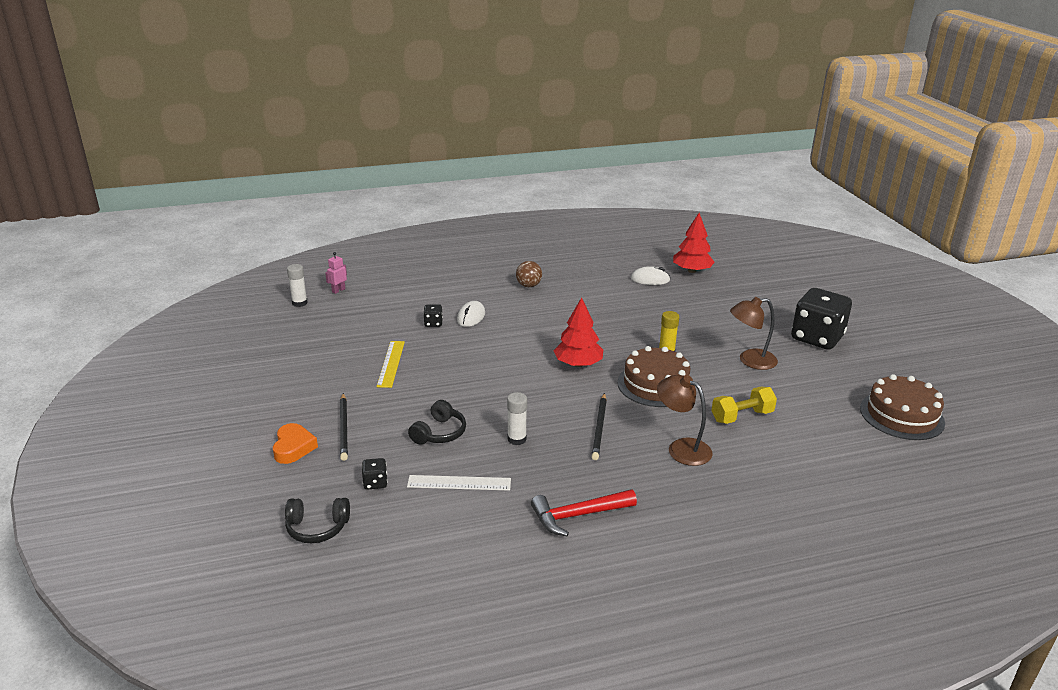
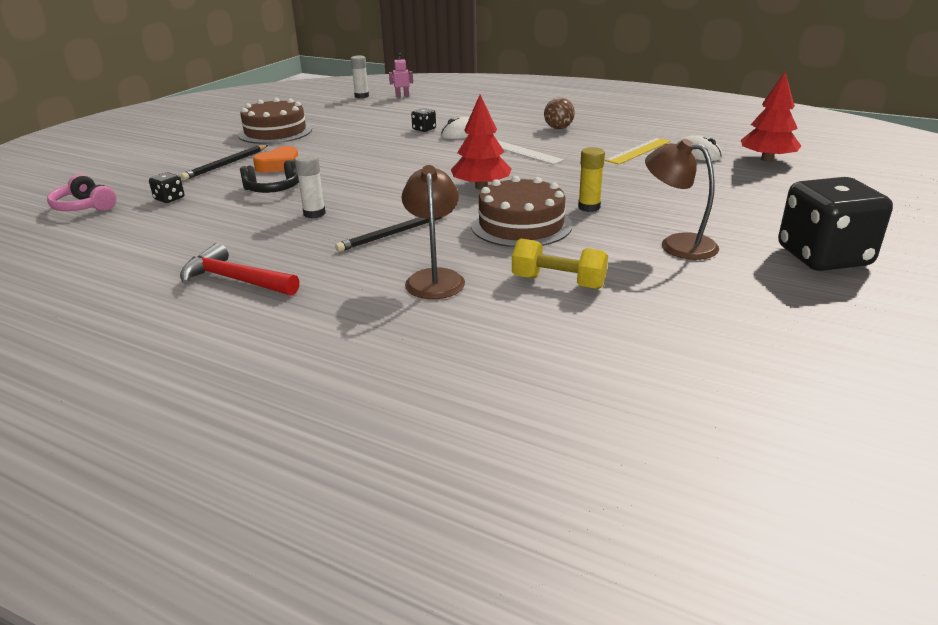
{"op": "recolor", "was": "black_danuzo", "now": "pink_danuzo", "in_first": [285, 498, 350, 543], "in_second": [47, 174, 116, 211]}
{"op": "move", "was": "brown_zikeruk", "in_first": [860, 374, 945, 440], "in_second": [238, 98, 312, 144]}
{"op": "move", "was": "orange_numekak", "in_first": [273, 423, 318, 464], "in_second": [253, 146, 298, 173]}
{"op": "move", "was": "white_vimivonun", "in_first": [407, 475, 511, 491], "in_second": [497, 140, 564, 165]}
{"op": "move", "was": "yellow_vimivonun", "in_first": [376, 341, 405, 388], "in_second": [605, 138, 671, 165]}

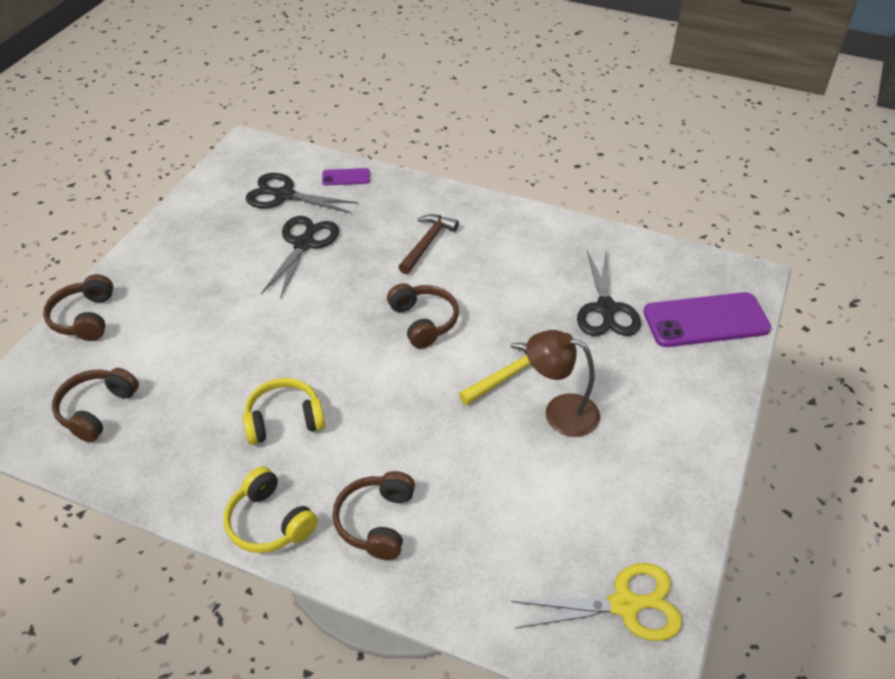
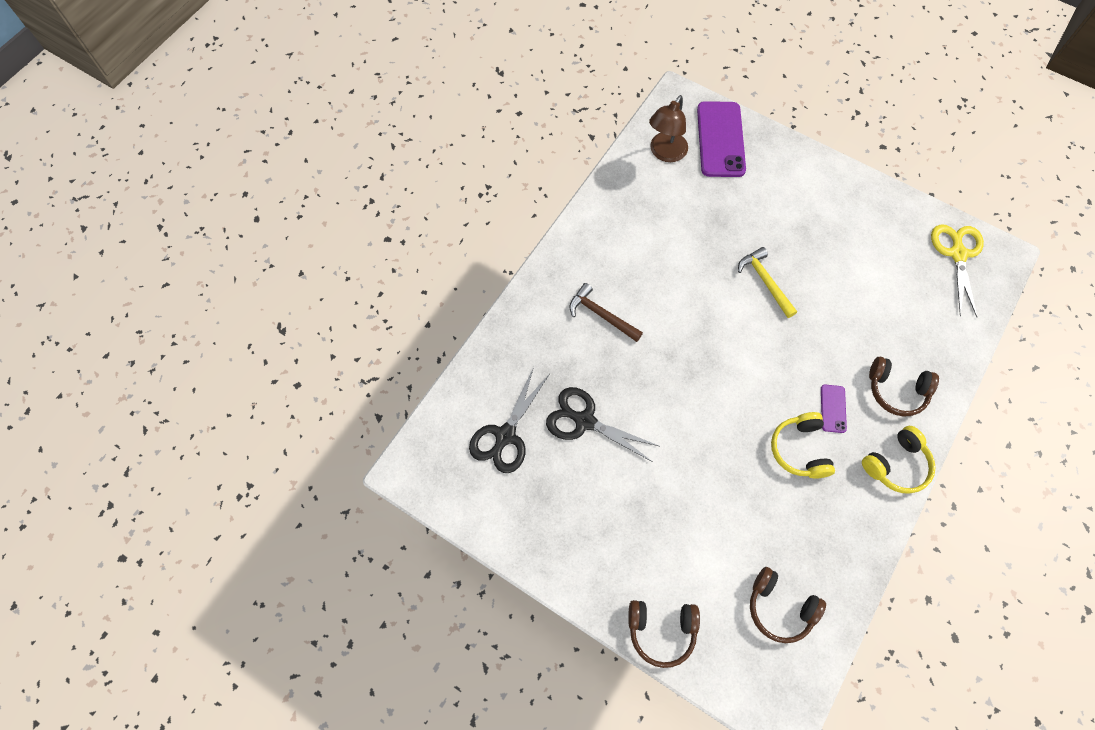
{"op": "move", "was": "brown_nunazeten", "in_first": [526, 330, 600, 437], "in_second": [649, 95, 688, 162]}
{"op": "move", "was": "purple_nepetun", "in_first": [322, 168, 370, 185], "in_second": [821, 385, 847, 433]}
{"op": "delete", "was": "brown_danuzo", "in_first": [387, 283, 459, 348]}
{"op": "delete", "was": "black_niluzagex", "in_first": [577, 251, 641, 336]}

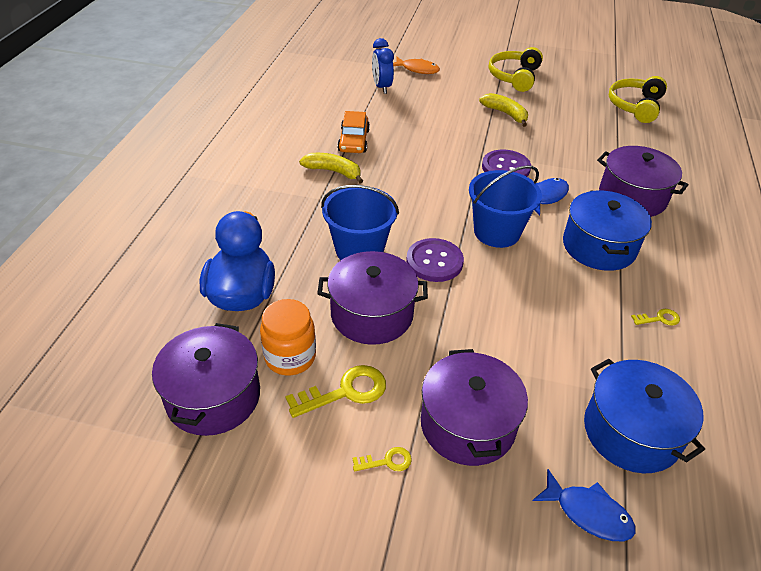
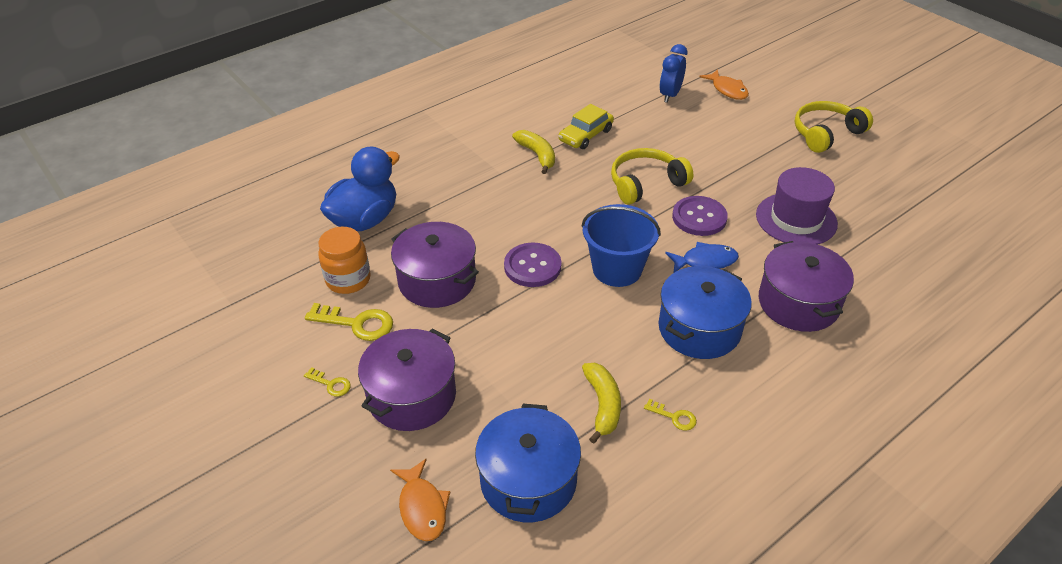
{"op": "recolor", "was": "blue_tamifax", "now": "orange_tamifax", "in_first": [532, 469, 636, 541], "in_second": [390, 459, 450, 541]}
{"op": "recolor", "was": "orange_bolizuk", "now": "yellow_bolizuk", "in_first": [337, 111, 370, 153], "in_second": [558, 104, 614, 149]}
{"op": "move", "was": "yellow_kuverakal", "in_first": [479, 93, 528, 127], "in_second": [582, 363, 621, 444]}
{"op": "move", "was": "yellow_danuzo", "in_first": [609, 76, 667, 123], "in_second": [611, 148, 693, 205]}
{"op": "insert", "now": "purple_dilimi", "in_second": [756, 167, 838, 245]}
{"op": "delete", "was": "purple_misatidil", "in_first": [152, 323, 260, 436]}
{"op": "delete", "was": "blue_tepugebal", "in_first": [321, 185, 399, 260]}

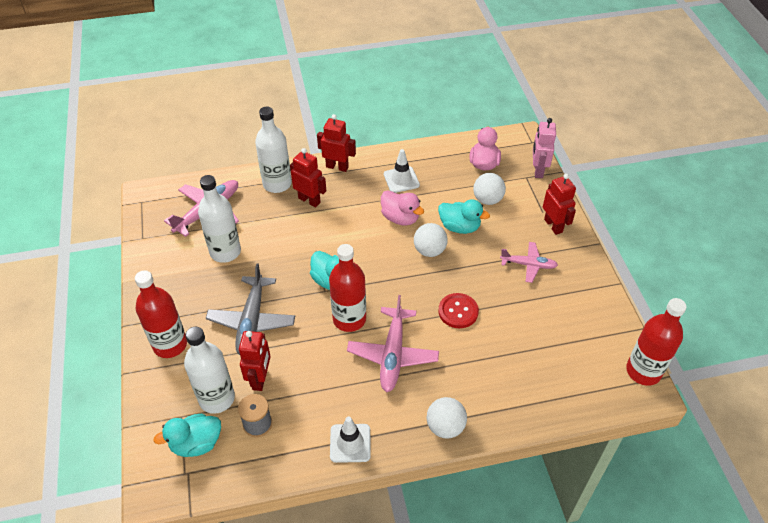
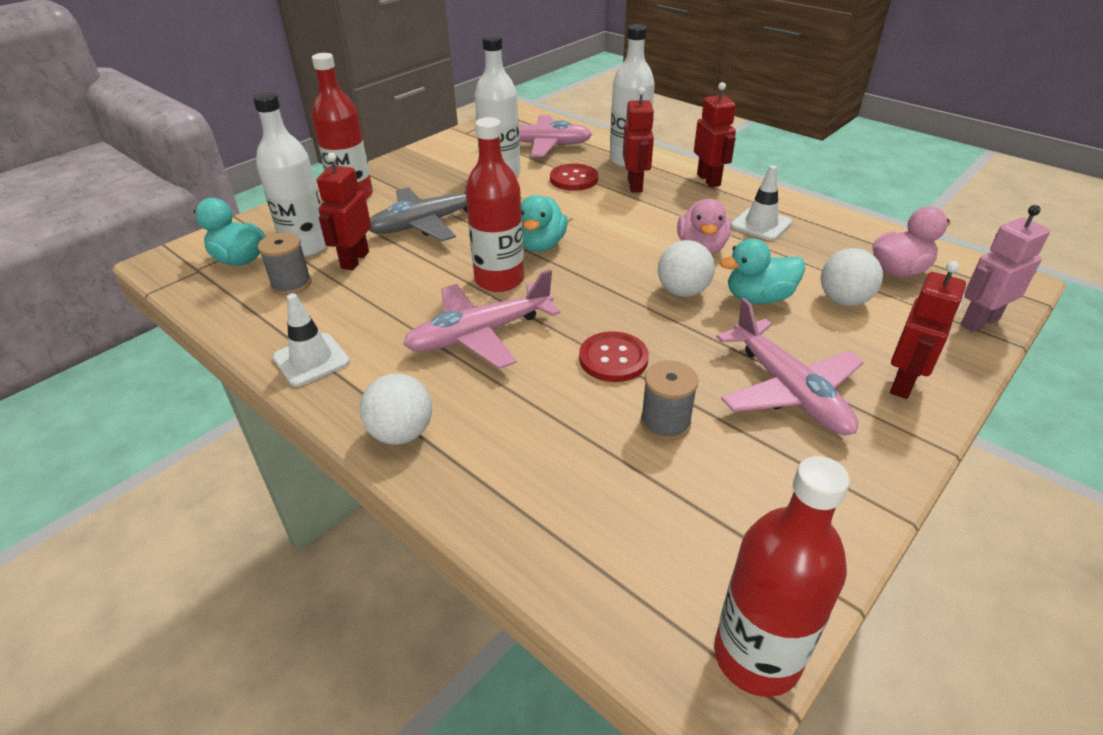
{"op": "rotate", "was": "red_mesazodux", "in_first": [239, 331, 271, 391], "in_second": [317, 152, 371, 270], "clockwise": 135}
{"op": "insert", "now": "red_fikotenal", "in_second": [550, 164, 598, 191]}
{"op": "insert", "now": "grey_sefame", "in_second": [640, 361, 699, 441]}
{"op": "resize", "was": "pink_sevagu", "in_first": [500, 242, 558, 283], "in_second": [716, 298, 864, 435], "ratio": 1.6}
{"op": "rotate", "was": "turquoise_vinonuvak", "in_first": [438, 199, 490, 234], "in_second": [720, 238, 805, 304], "clockwise": 90}

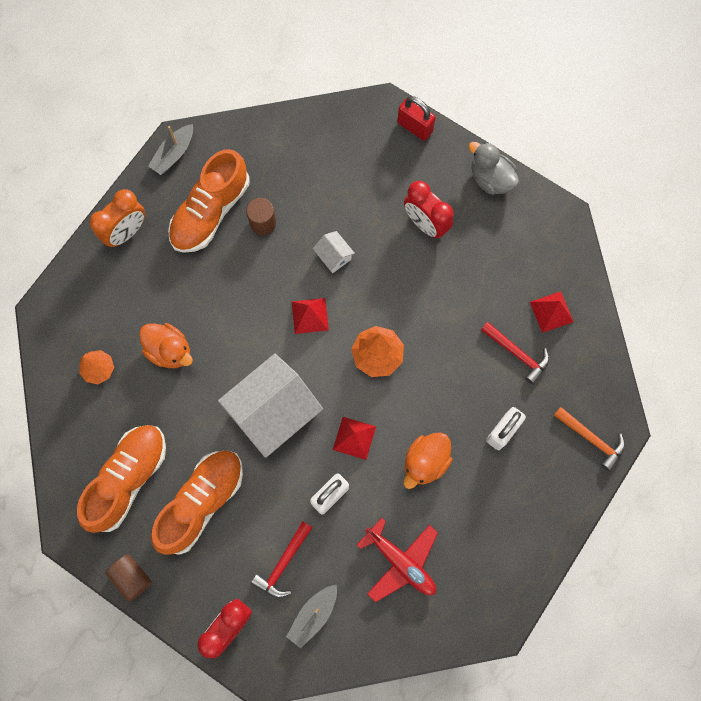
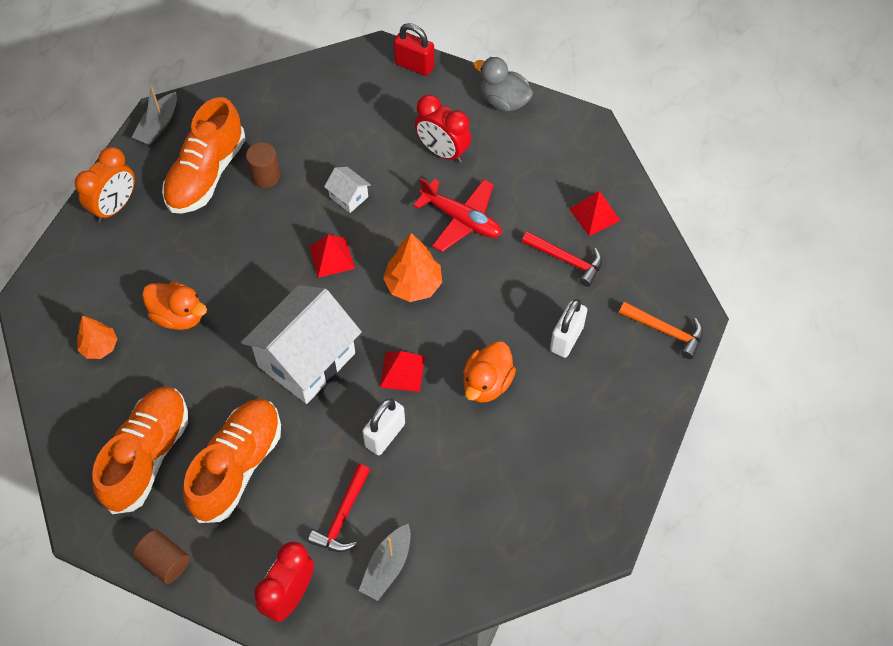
{"op": "move", "was": "red_sevagu", "in_first": [357, 518, 438, 602], "in_second": [413, 178, 502, 252]}

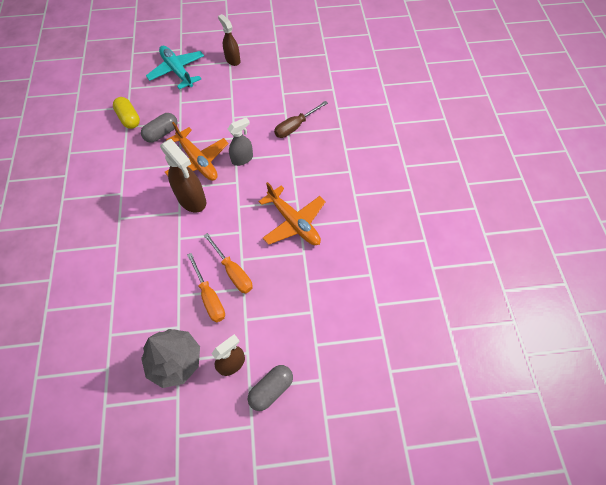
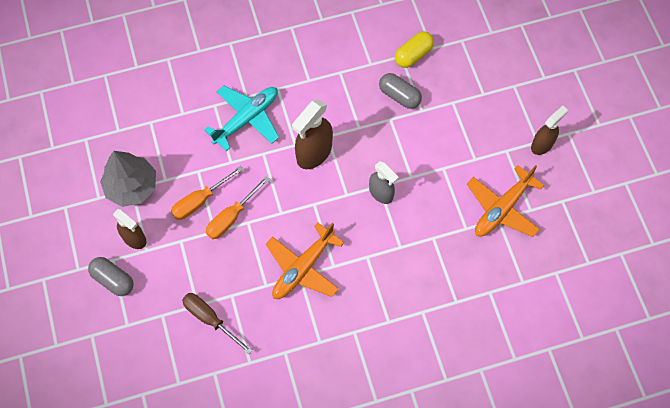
{"op": "move", "was": "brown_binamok", "in_first": [274, 101, 328, 138], "in_second": [182, 293, 253, 354]}
{"op": "move", "was": "turquoise_sevagu", "in_first": [146, 46, 204, 89], "in_second": [204, 86, 279, 151]}
{"op": "move", "was": "orange_sevagu", "in_first": [165, 122, 228, 181], "in_second": [467, 165, 544, 237]}

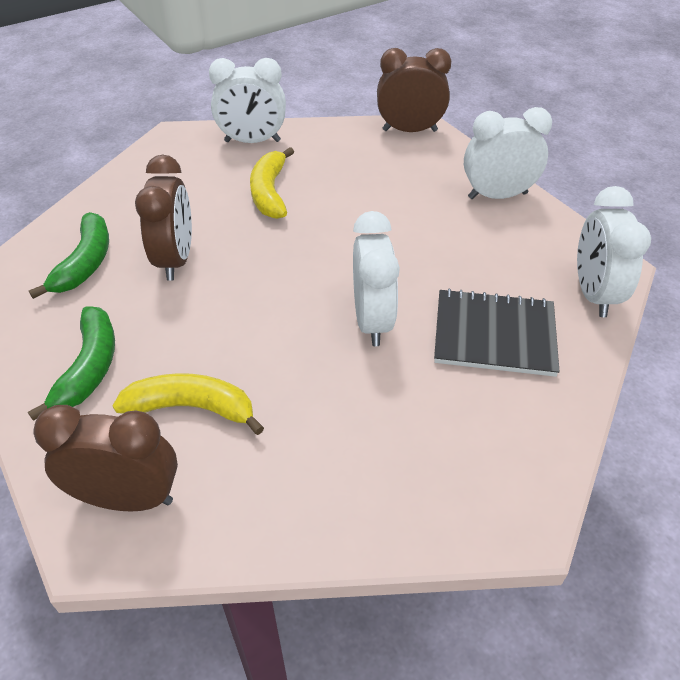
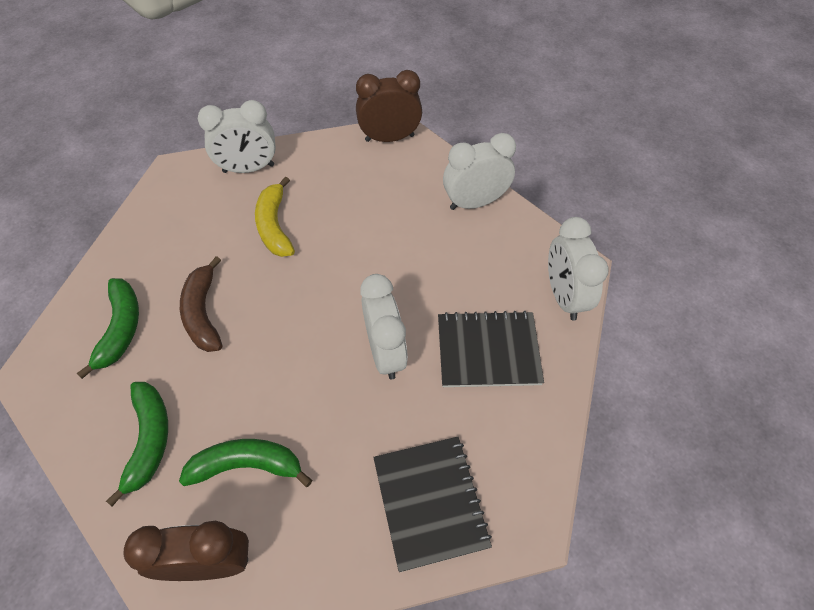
{"op": "recolor", "was": "yellow_kuverakal", "now": "green_kuverakal", "in_first": [113, 373, 264, 435], "in_second": [179, 439, 313, 487]}
{"op": "replace", "was": "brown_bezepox", "now": "brown_kuverakal", "in_first": [135, 155, 192, 281], "in_second": [180, 256, 222, 352]}
{"op": "insert", "now": "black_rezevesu", "in_second": [373, 437, 492, 572]}

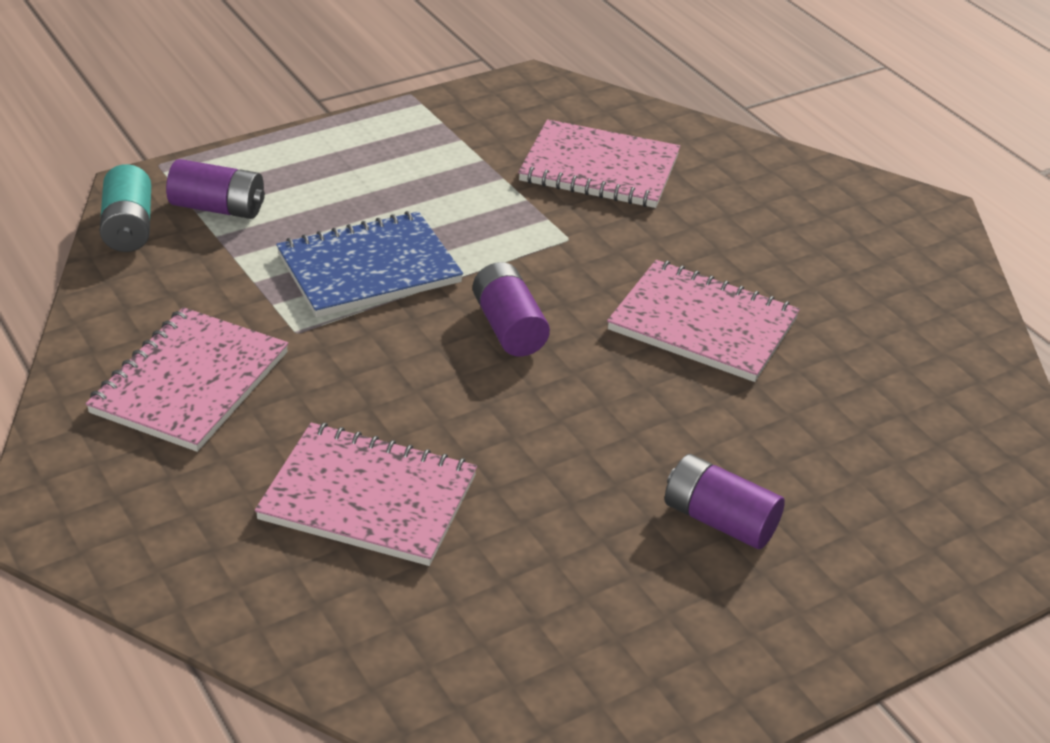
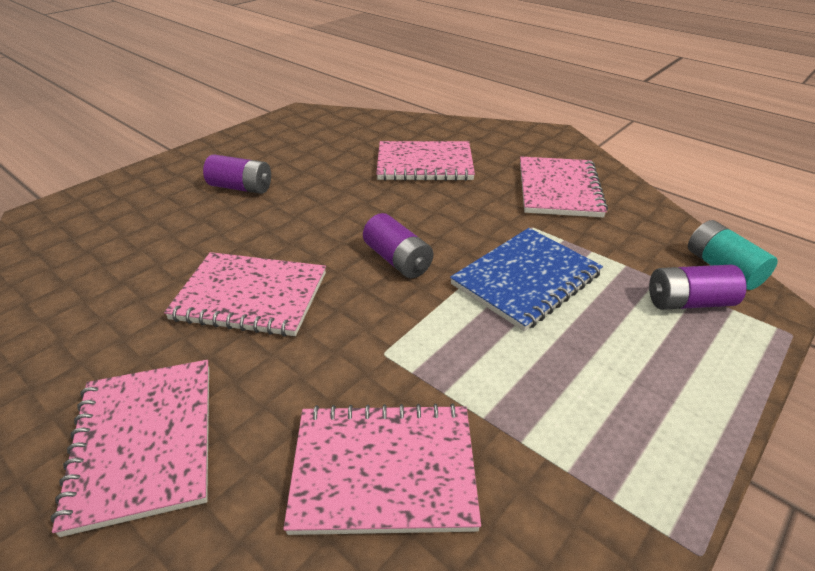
{"op": "insert", "now": "pink_rezevesu", "in_second": [51, 360, 209, 537]}

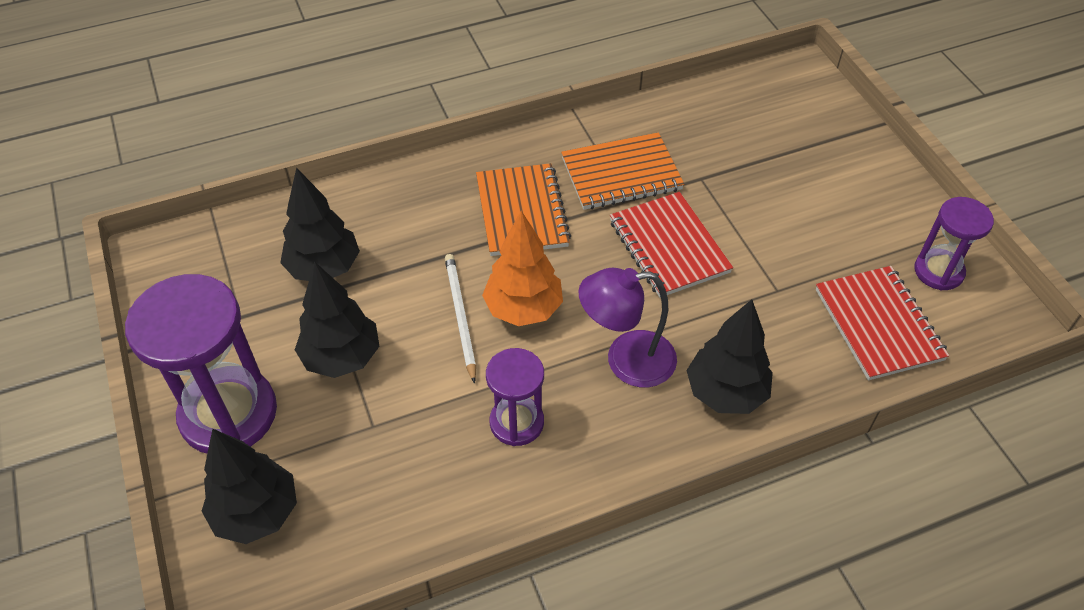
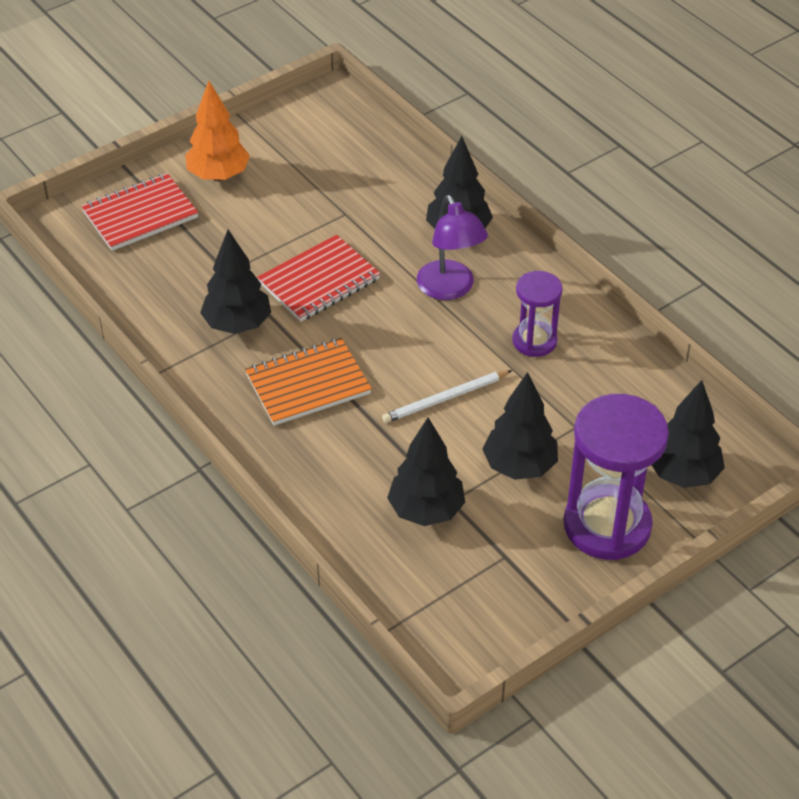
{"op": "move", "was": "red_rezevesu", "in_first": [816, 266, 949, 380], "in_second": [81, 173, 198, 251]}
{"op": "move", "was": "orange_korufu", "in_first": [482, 211, 563, 326], "in_second": [185, 81, 250, 181]}
{"op": "replace", "was": "orange_rezevesu", "now": "black_korufu", "in_first": [561, 132, 684, 210], "in_second": [200, 230, 271, 334]}
{"op": "delete", "was": "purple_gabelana", "in_first": [914, 197, 994, 290]}

